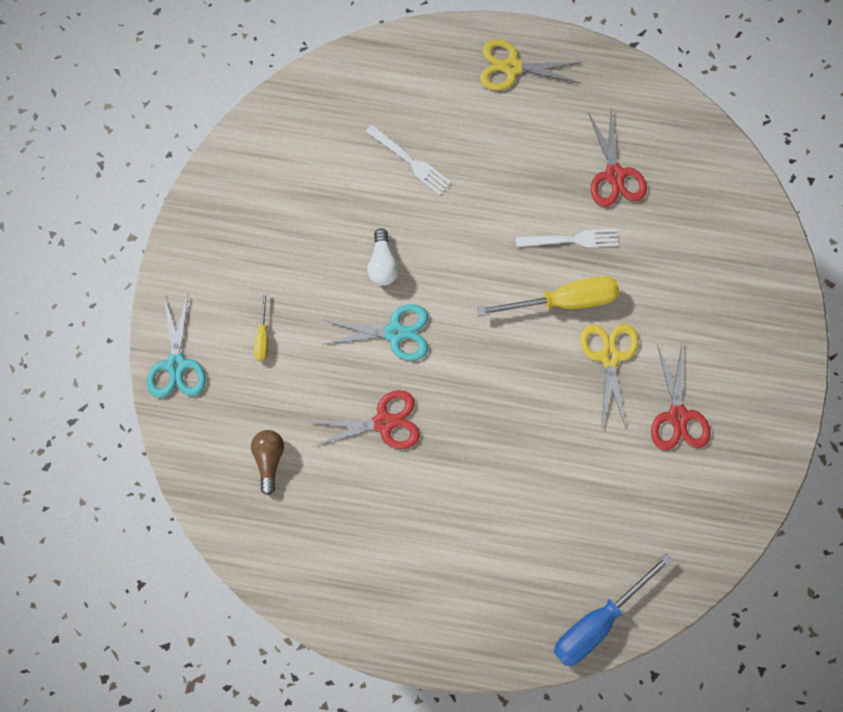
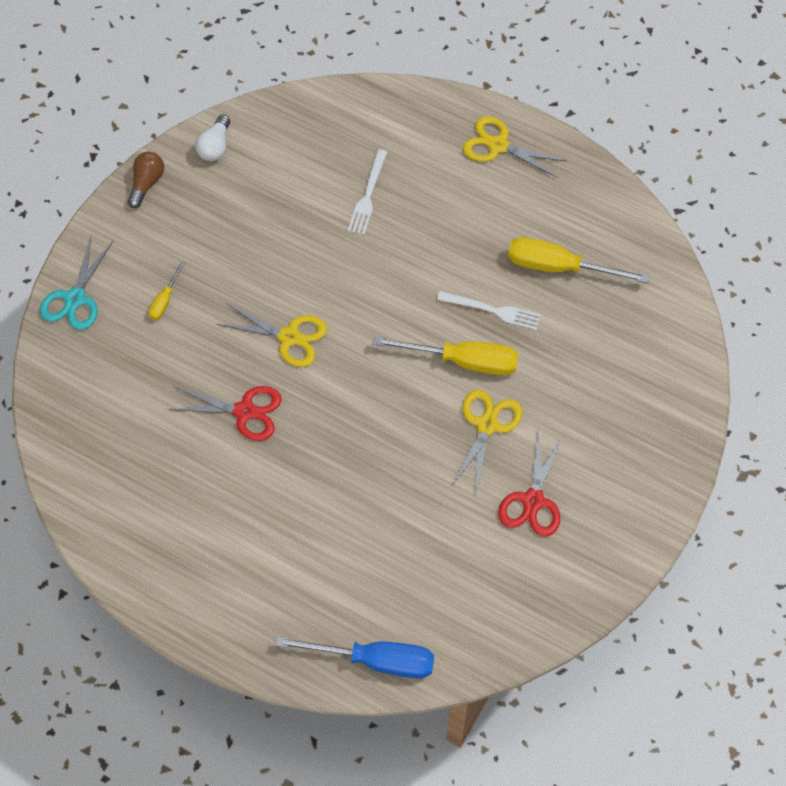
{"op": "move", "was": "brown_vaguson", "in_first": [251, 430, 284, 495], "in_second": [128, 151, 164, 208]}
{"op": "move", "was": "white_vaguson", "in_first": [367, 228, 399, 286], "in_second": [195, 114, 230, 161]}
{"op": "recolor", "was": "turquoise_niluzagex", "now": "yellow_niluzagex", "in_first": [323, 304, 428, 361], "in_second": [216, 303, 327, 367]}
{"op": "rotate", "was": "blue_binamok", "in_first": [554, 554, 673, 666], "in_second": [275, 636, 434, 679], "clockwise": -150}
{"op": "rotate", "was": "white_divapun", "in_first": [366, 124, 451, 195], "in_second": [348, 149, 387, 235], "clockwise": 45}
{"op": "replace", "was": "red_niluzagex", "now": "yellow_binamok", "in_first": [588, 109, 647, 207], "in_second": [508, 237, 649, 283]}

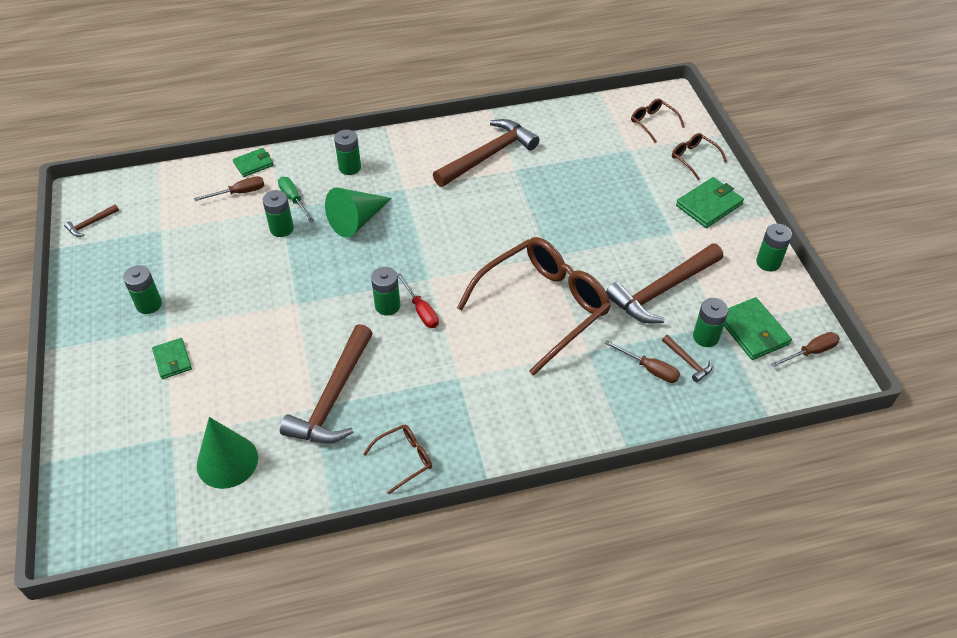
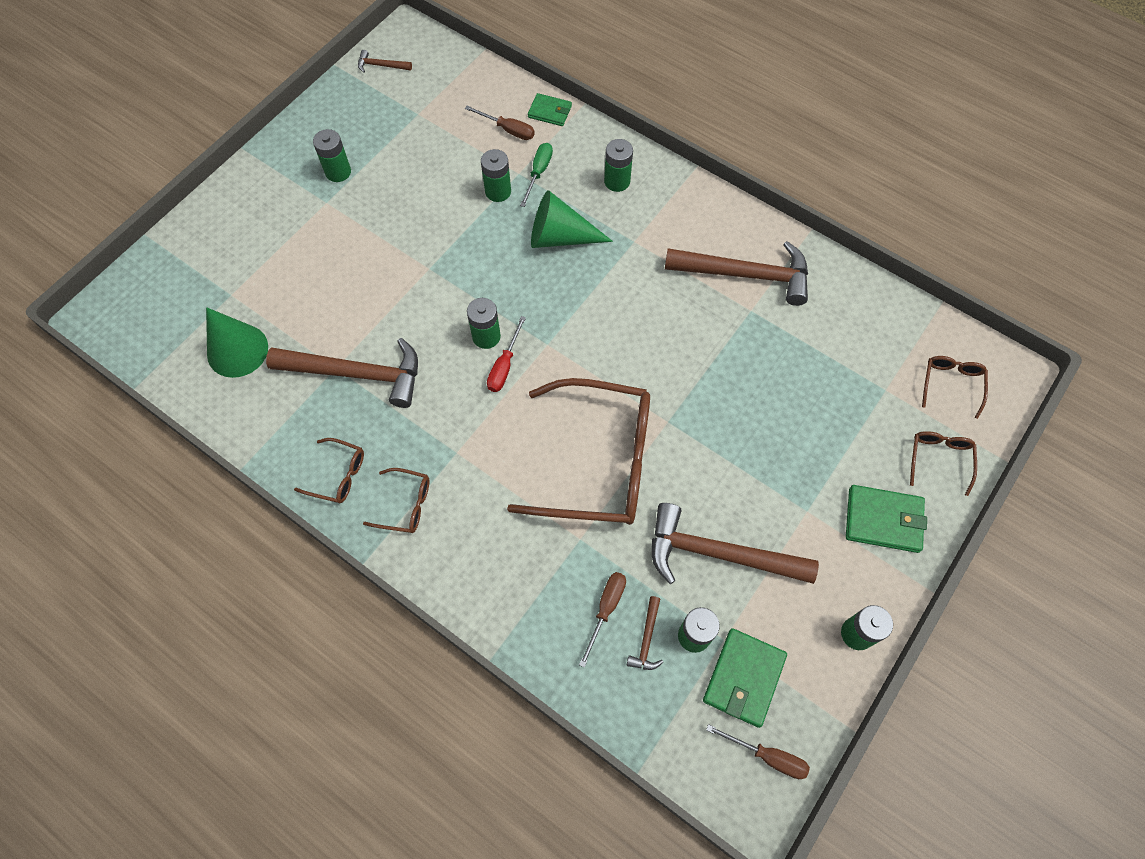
{"op": "rotate", "was": "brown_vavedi", "in_first": [280, 324, 373, 444], "in_second": [266, 338, 418, 408], "clockwise": -150}
{"op": "insert", "now": "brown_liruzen", "in_second": [363, 468, 429, 533]}
{"op": "rotate", "was": "brown_binamok", "in_first": [605, 340, 680, 383], "in_second": [579, 572, 626, 667], "clockwise": -150}
{"op": "delete", "was": "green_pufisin", "in_first": [152, 338, 192, 379]}

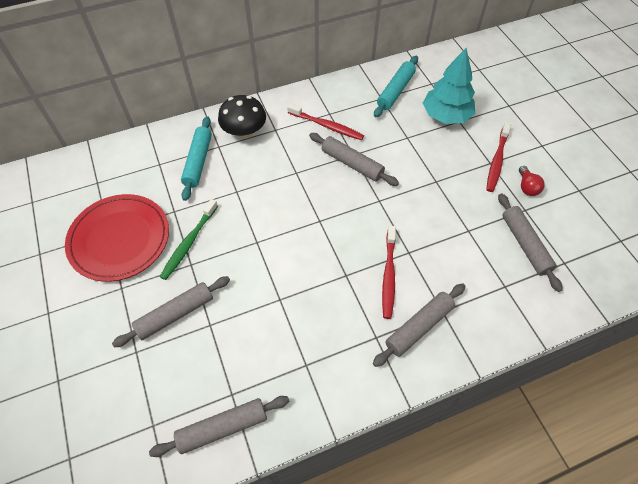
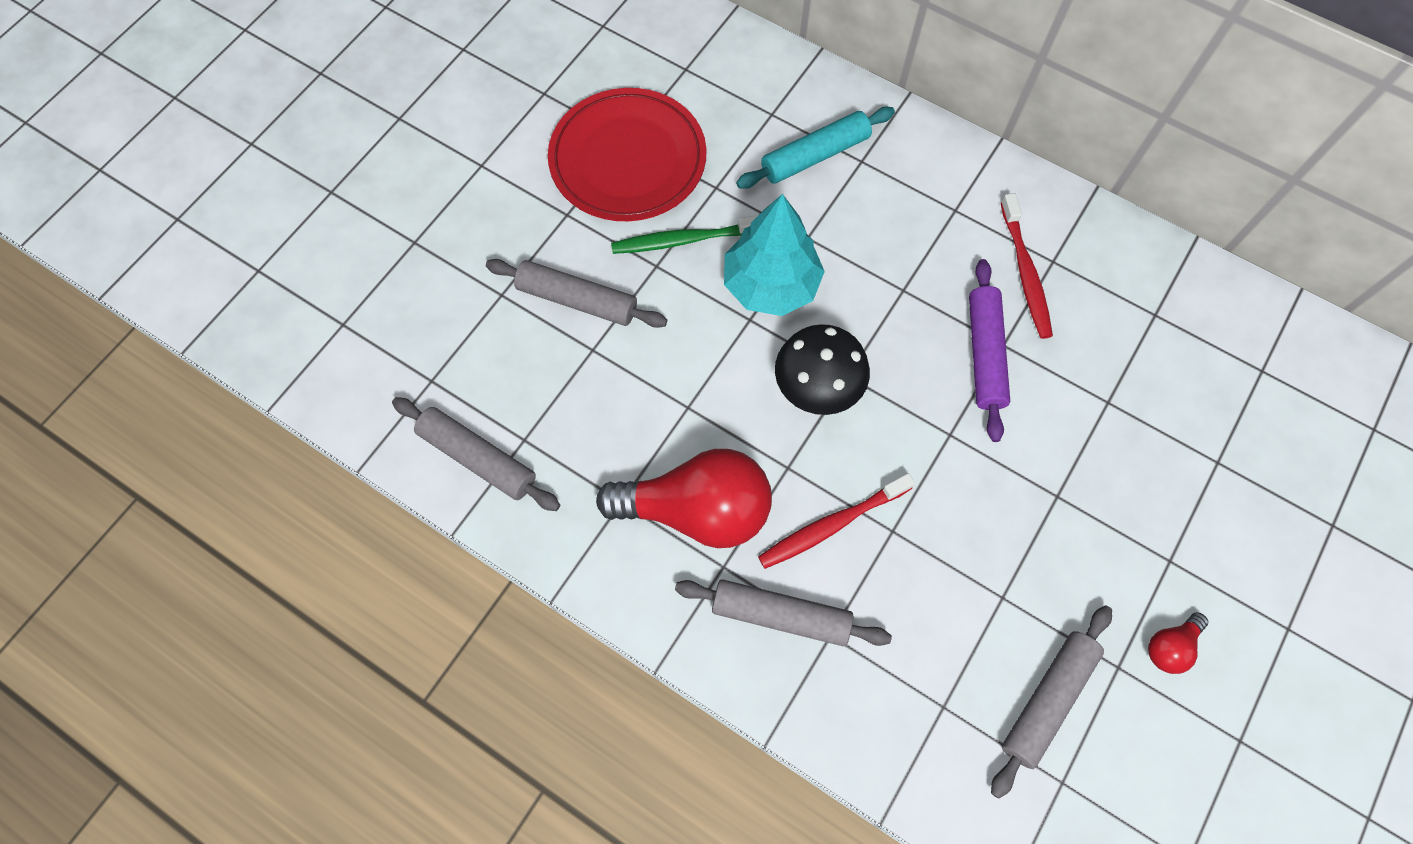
{"op": "insert", "now": "red_vaguson", "in_second": [596, 449, 772, 548]}
{"op": "move", "was": "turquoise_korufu", "in_first": [423, 48, 475, 124], "in_second": [724, 194, 825, 316]}
{"op": "move", "was": "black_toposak", "in_first": [218, 95, 266, 139], "in_second": [775, 324, 870, 415]}
{"op": "recolor", "was": "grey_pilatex", "now": "purple_pilatex", "in_first": [309, 133, 399, 186], "in_second": [969, 259, 1010, 442]}
{"op": "delete", "was": "turquoise_pilatex", "in_first": [374, 56, 418, 117]}
{"op": "delete", "was": "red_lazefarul", "in_first": [486, 122, 511, 192]}

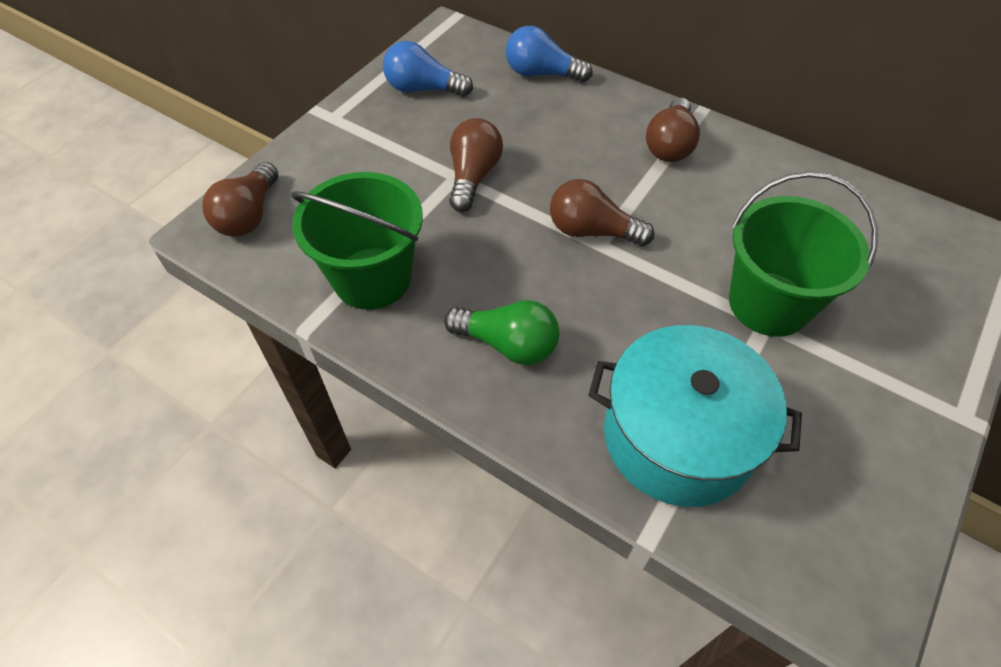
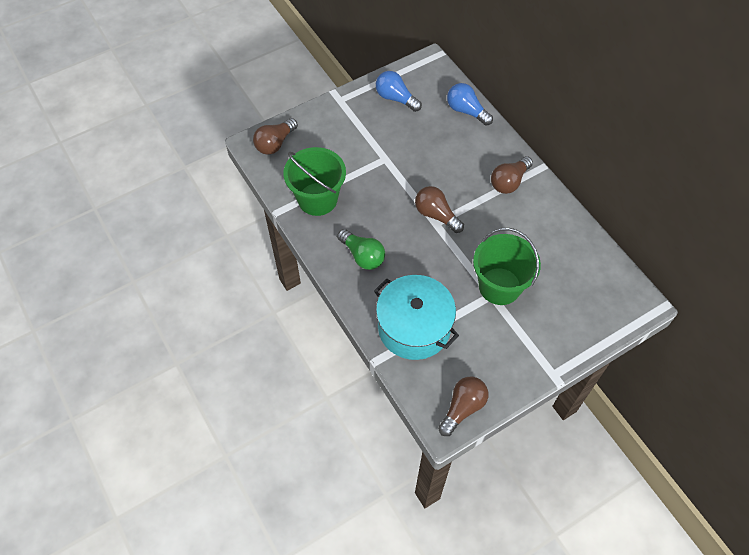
{"op": "move", "was": "brown_vaguson", "in_first": [449, 118, 503, 212], "in_second": [438, 377, 488, 436]}

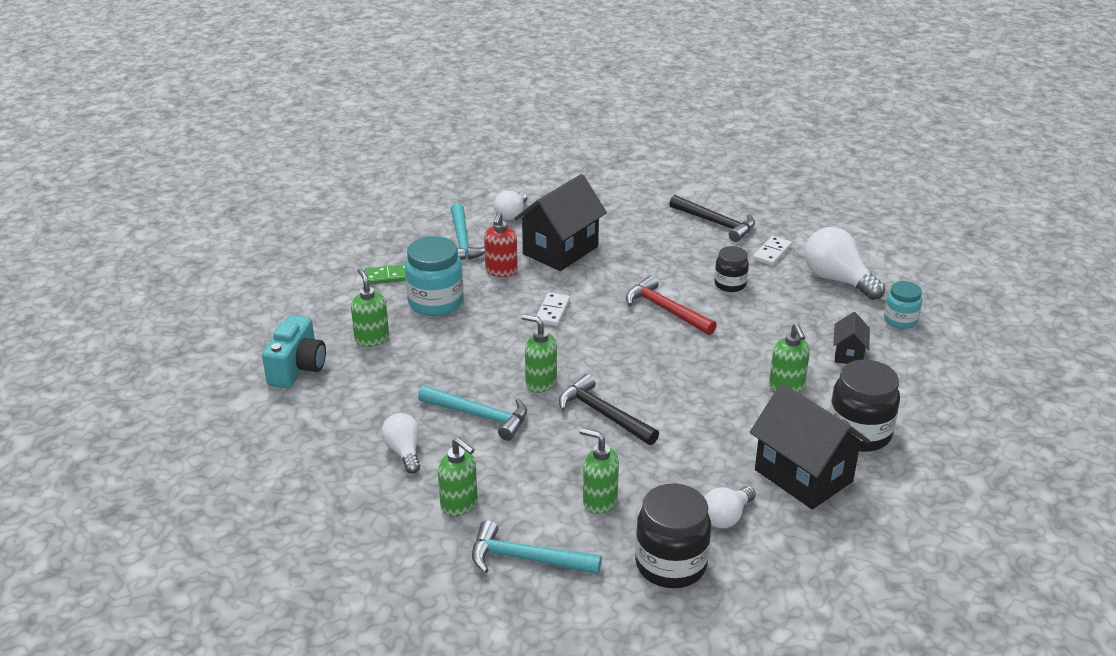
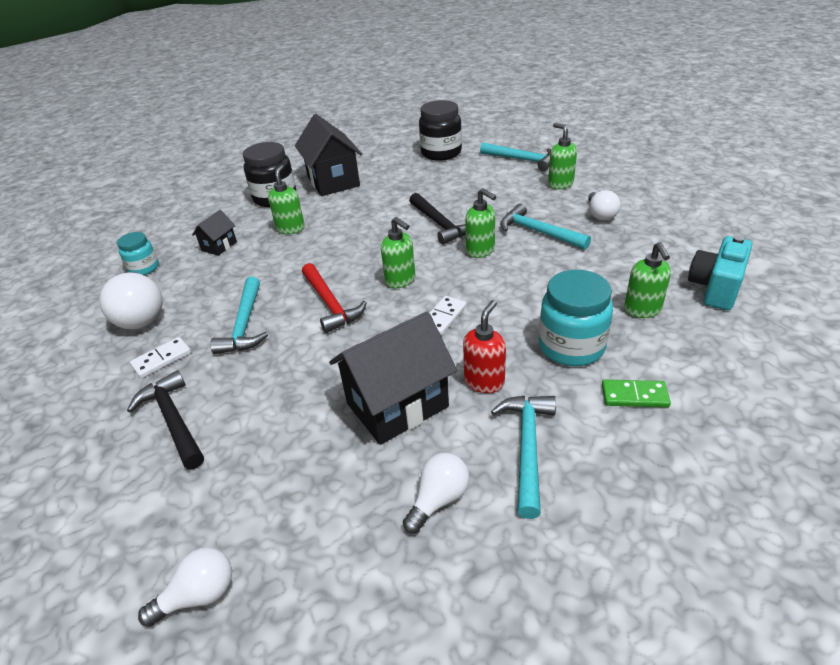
{"op": "move", "was": "white_vaguson", "in_first": [704, 486, 756, 528], "in_second": [138, 547, 232, 627]}
{"op": "replace", "was": "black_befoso", "now": "turquoise_vavedi", "in_first": [714, 246, 749, 292], "in_second": [210, 277, 268, 354]}
{"op": "move", "was": "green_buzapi", "in_first": [580, 428, 619, 514], "in_second": [381, 217, 415, 288]}

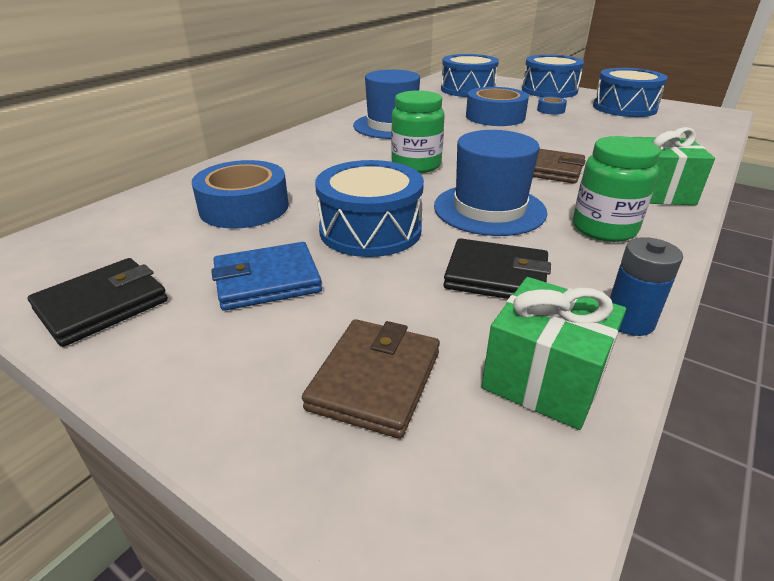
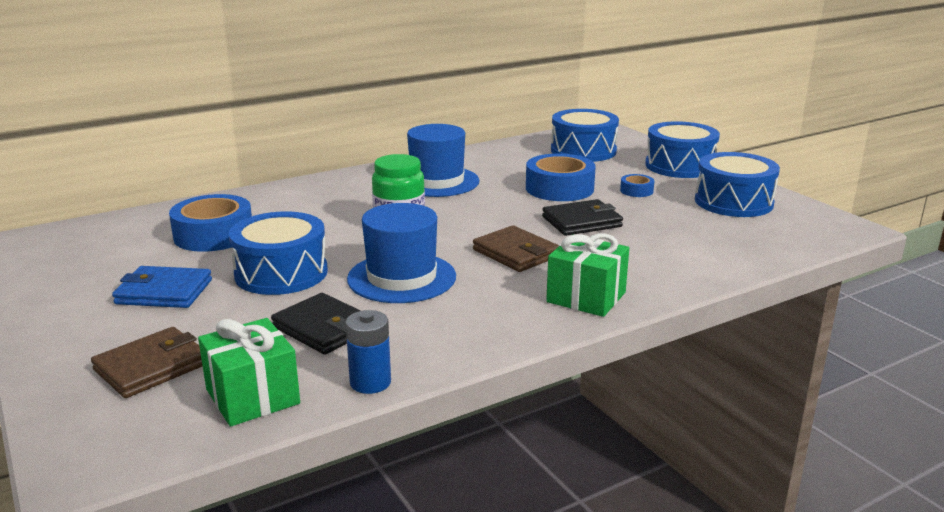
{"op": "move", "was": "black_pufisin", "in_first": [28, 258, 168, 347], "in_second": [542, 199, 623, 236]}
{"op": "delete", "was": "green_befoso", "in_first": [573, 136, 660, 242]}

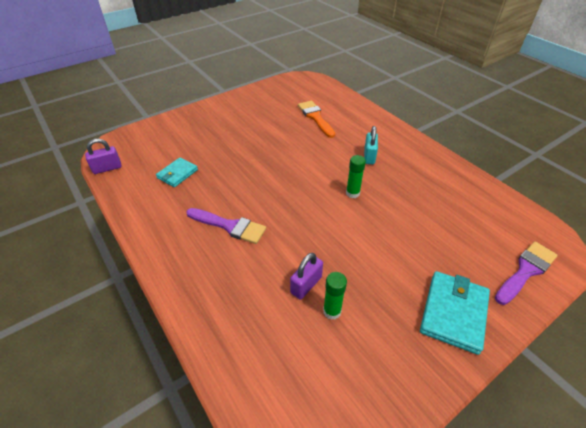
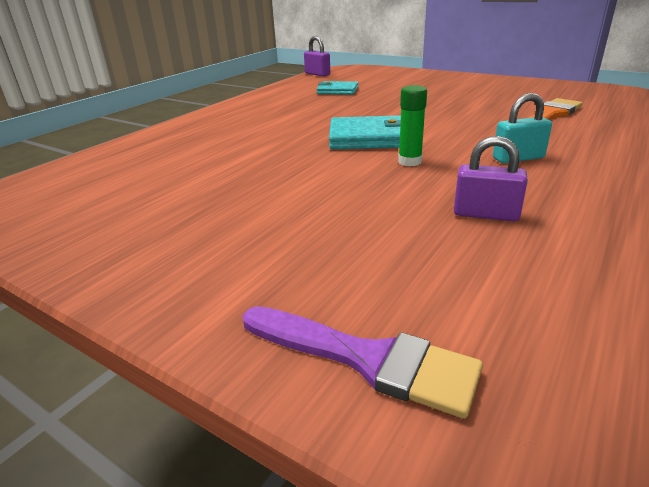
{"op": "move", "was": "turquoise_pufisin", "in_first": [420, 271, 490, 355], "in_second": [329, 115, 401, 150]}
{"op": "move", "was": "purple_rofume", "in_first": [290, 253, 323, 299], "in_second": [454, 136, 528, 221]}
{"op": "delete", "was": "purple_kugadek", "in_first": [186, 208, 266, 244]}
{"op": "delete", "was": "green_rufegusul", "in_first": [323, 272, 347, 320]}

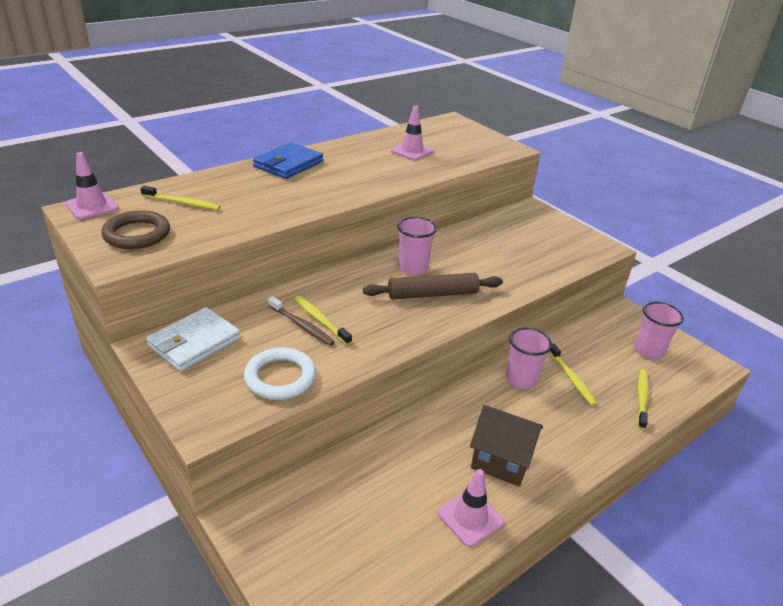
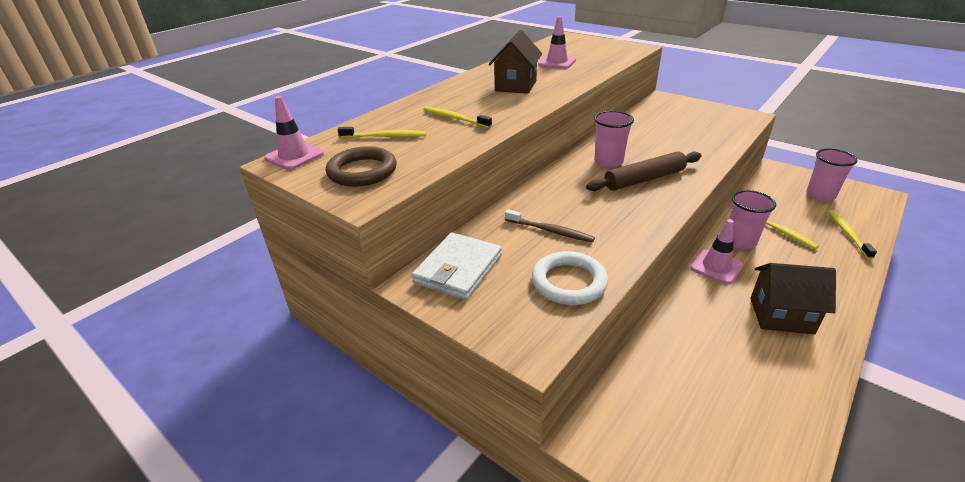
{"op": "move", "was": "yellow_lazefarul", "in_first": [295, 296, 352, 345], "in_second": [424, 107, 492, 128]}
{"op": "insert", "now": "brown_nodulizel", "in_second": [489, 30, 542, 94]}
{"op": "move", "was": "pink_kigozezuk", "in_first": [438, 469, 504, 547], "in_second": [690, 219, 743, 285]}
{"op": "delete", "was": "blue_pufisin", "in_first": [253, 142, 323, 179]}

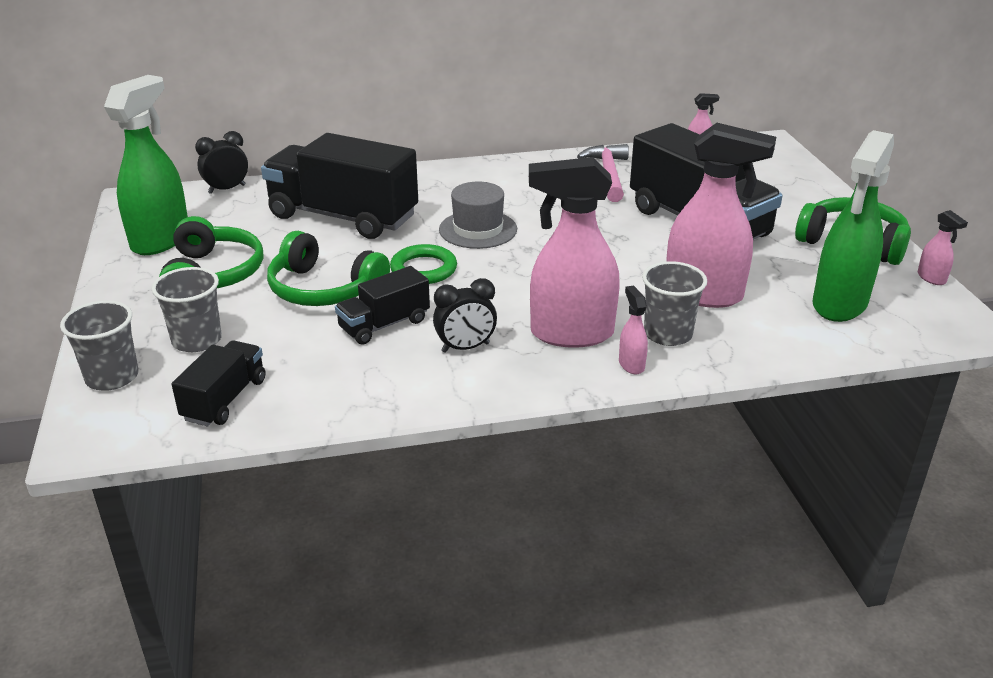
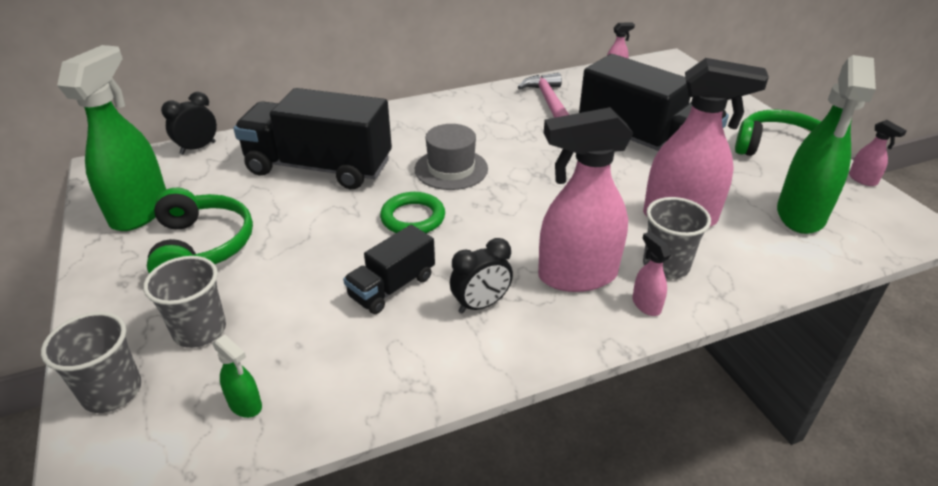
{"op": "replace", "was": "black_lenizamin", "now": "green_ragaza", "in_first": [171, 340, 266, 426], "in_second": [212, 334, 262, 418]}
{"op": "delete", "was": "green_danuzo", "in_first": [267, 231, 390, 306]}

